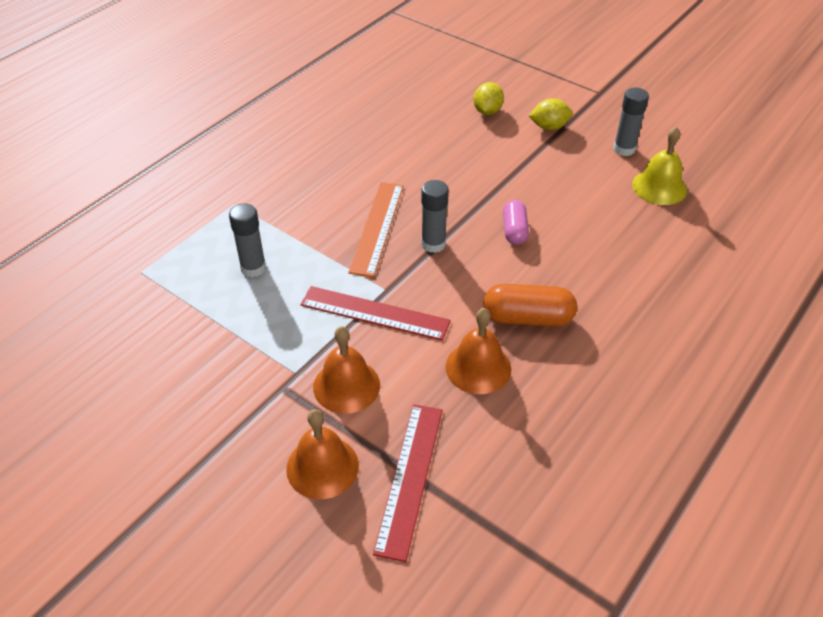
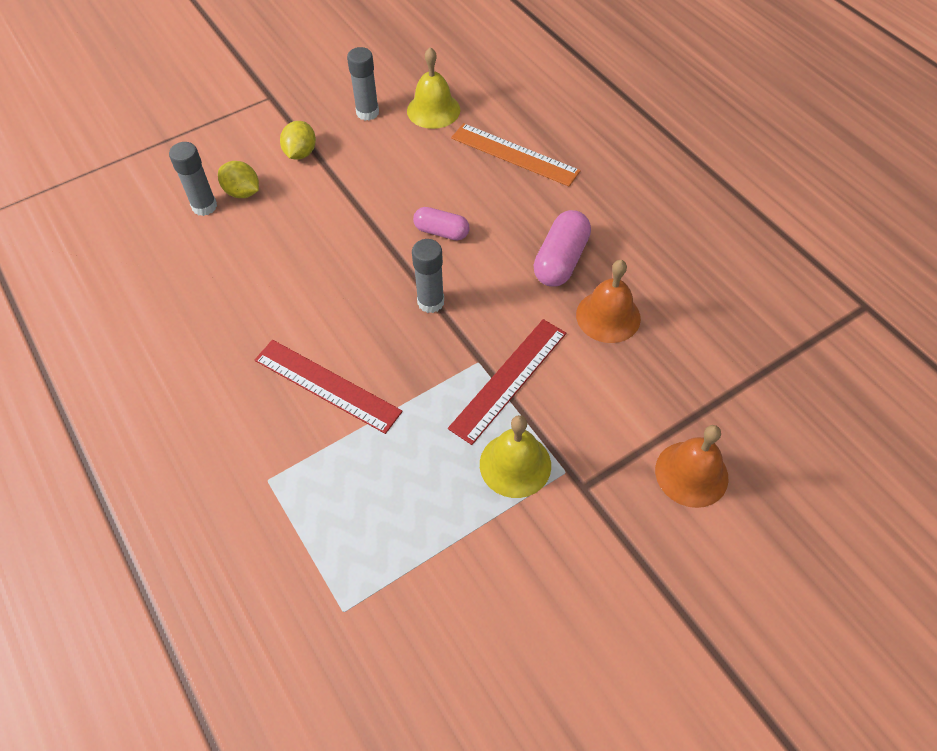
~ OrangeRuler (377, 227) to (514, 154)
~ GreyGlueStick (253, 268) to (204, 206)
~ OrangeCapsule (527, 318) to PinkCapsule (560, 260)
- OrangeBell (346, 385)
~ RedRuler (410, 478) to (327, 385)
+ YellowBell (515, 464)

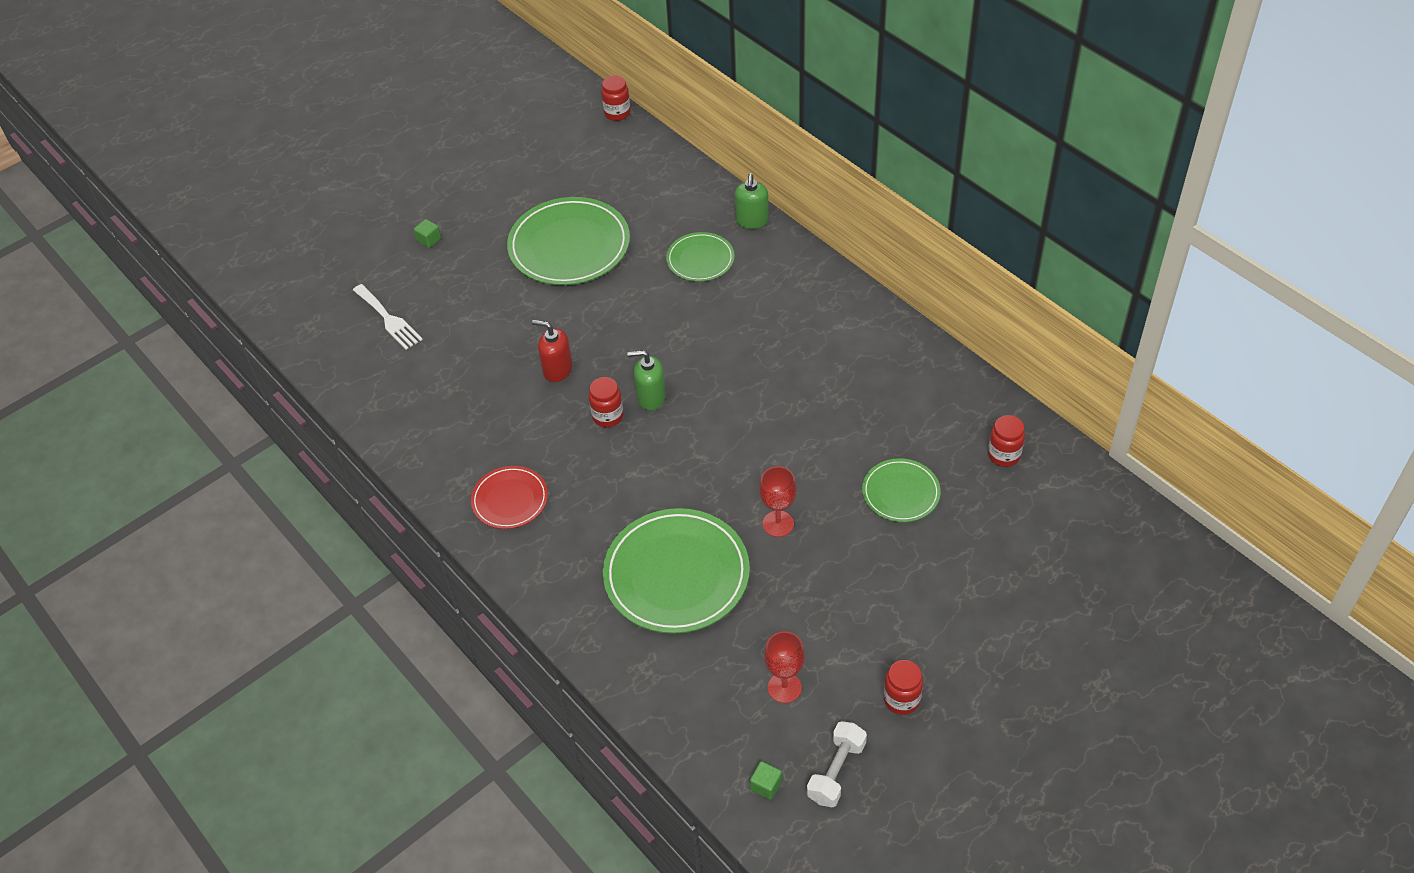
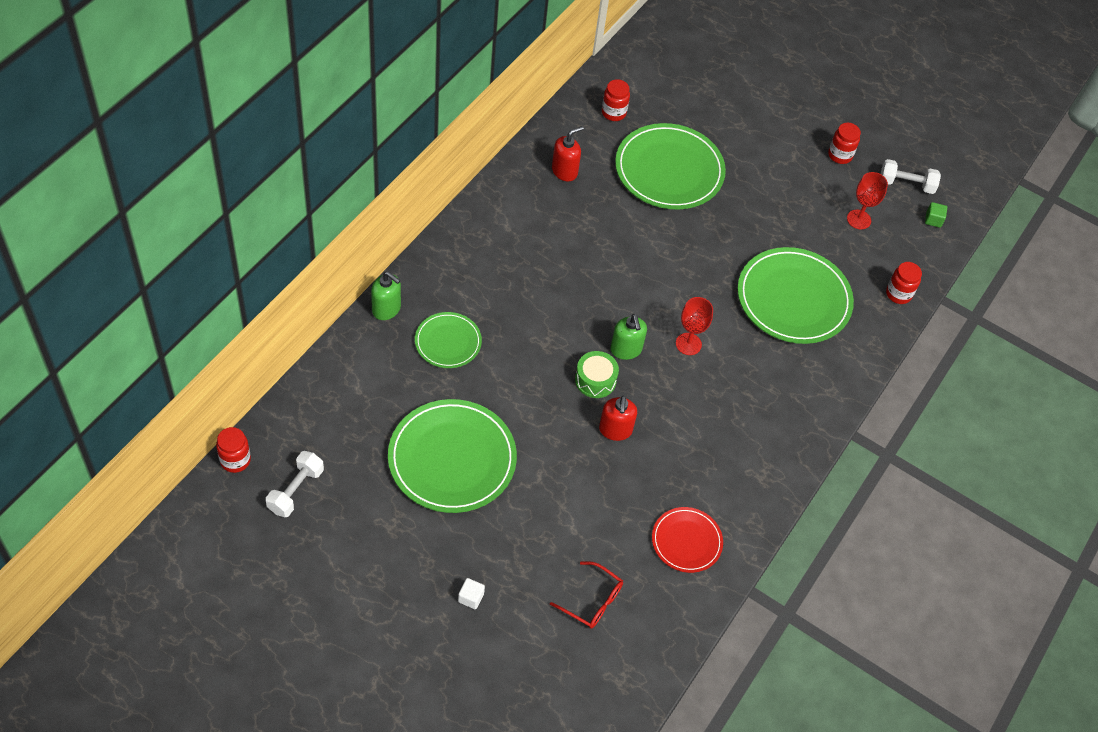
~ GreenSoapDispenser (752, 221) = (386, 309) 45 degrees clockwise
~ GreenCube (429, 240) to WhiteCube (471, 597)
~ WhiteFork (388, 319) to RedGlasses (592, 601)
~ RedJar (608, 416) to (898, 294)
~ GreenPlate (901, 493) = (669, 170) x1.82
~ RedPlate (510, 500) to (686, 541)
~ RedGoblet (778, 524) to (688, 344)
+ RedSoapDispenser (564, 171)
+ GreenDrum (595, 380)
+ WhiteDumbbell (296, 490)

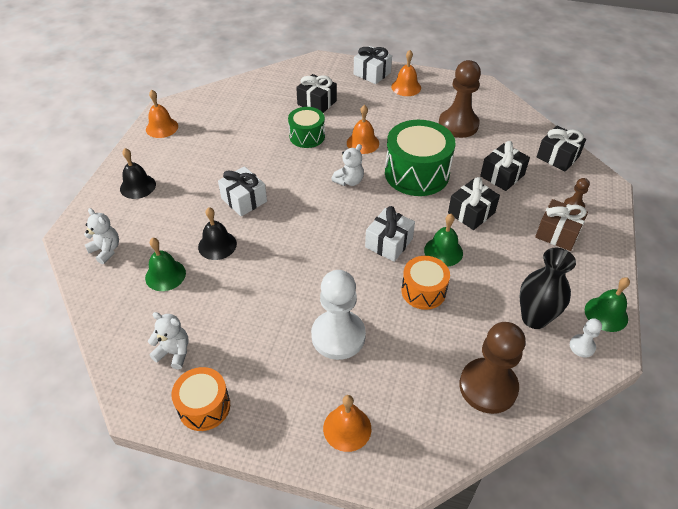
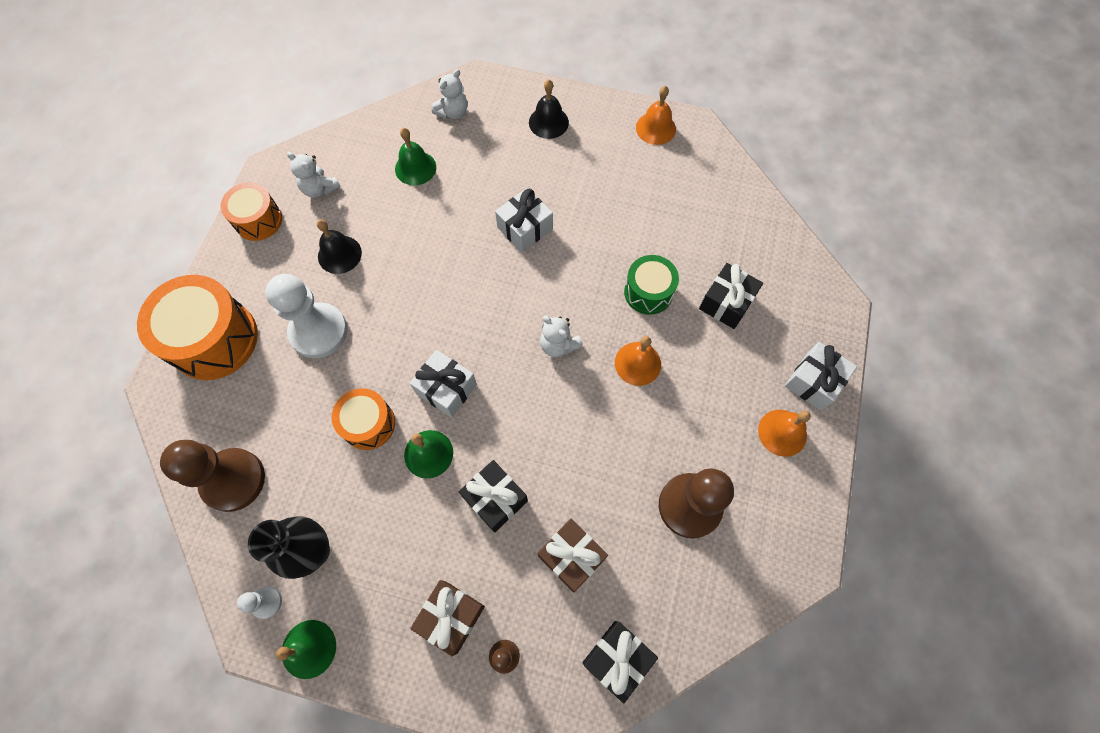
- GreenDrum (417, 173)
~ BlackGift (502, 175) to BrownGift (571, 557)
~ BlackBell (217, 245) to (339, 254)
~ WhiteTeddyBear (174, 352) = (320, 189) 105 degrees clockwise
~ OrangeBell (347, 428) to OrangeDrum (214, 339)

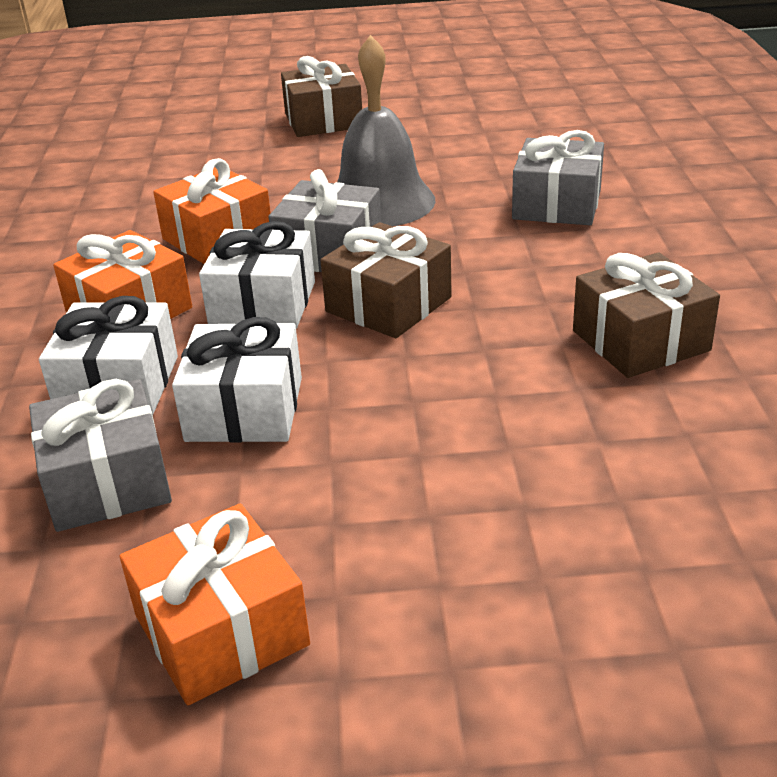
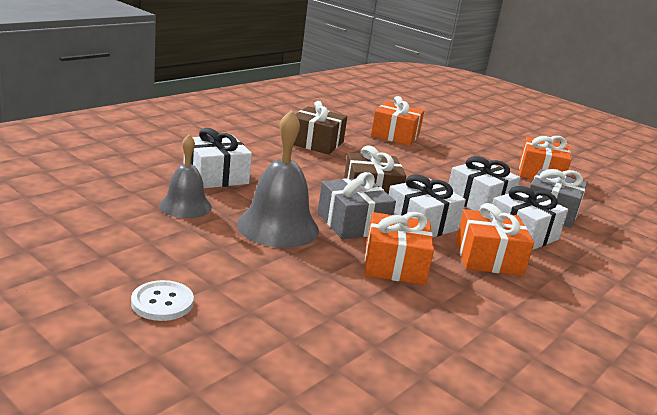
~ BrownGift (323, 120) to WhiteButton (162, 302)
~ GreyGift (557, 204) to WhiteGift (215, 176)
+ OrangeGift (395, 135)
+ GreyBell (185, 206)

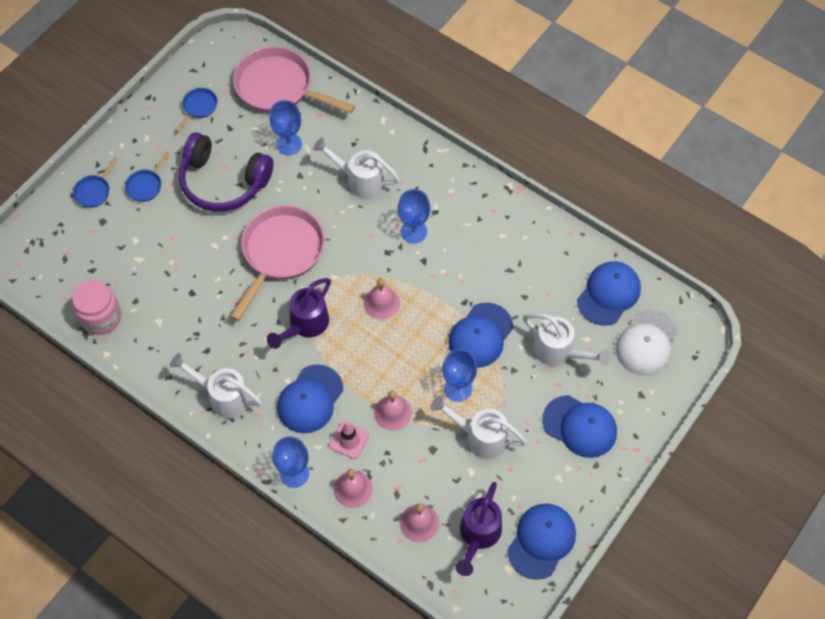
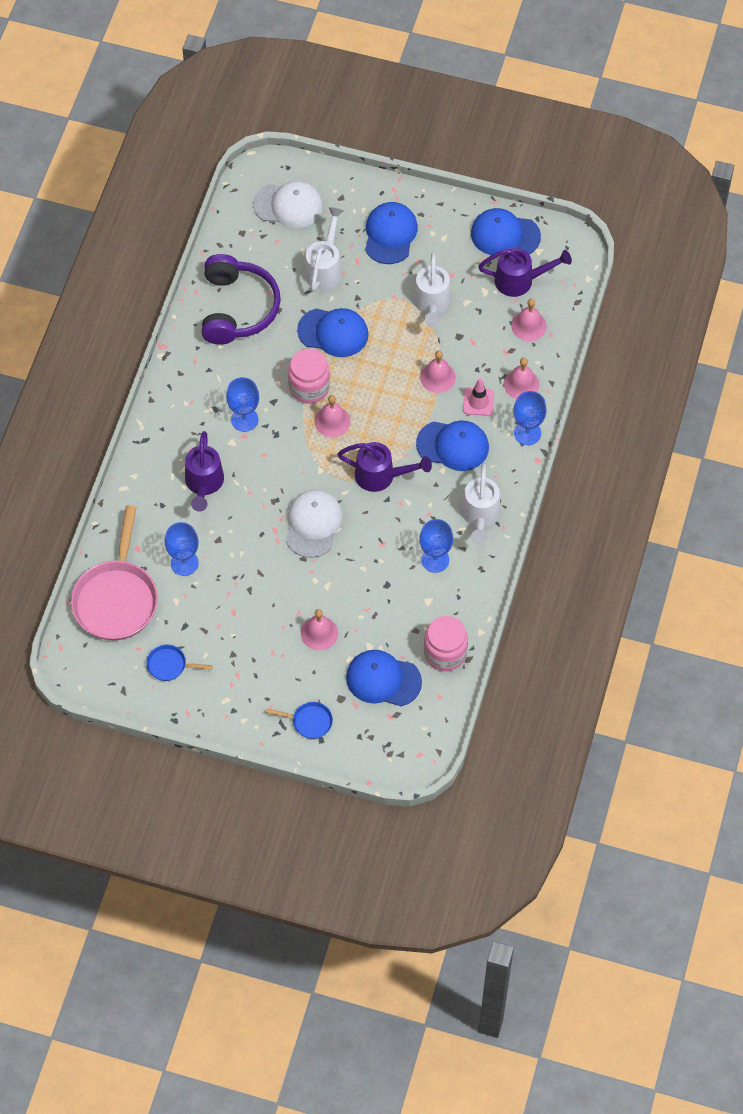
~ PurpleHeadphones (223, 182) to (237, 308)
~ WhiteWateringCan (360, 180) to PurpleWateringCan (204, 484)
- BluePan (146, 185)
~ PinkPan (280, 253) to WhiteCap (313, 524)
~ BlueCap (608, 294) to (383, 679)
~ BlueGoblet (458, 388) to (435, 560)
+ PinkJar (309, 387)
+ PinkBell (319, 633)

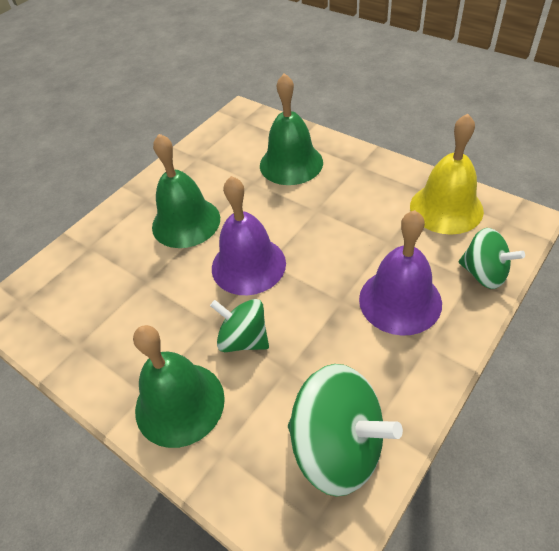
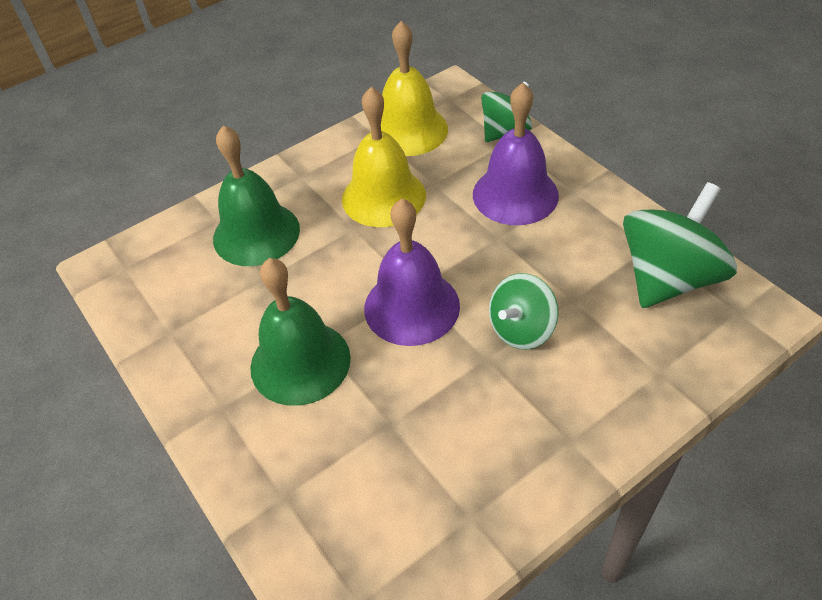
- GreenBell (179, 403)
+ YellowBell (383, 197)

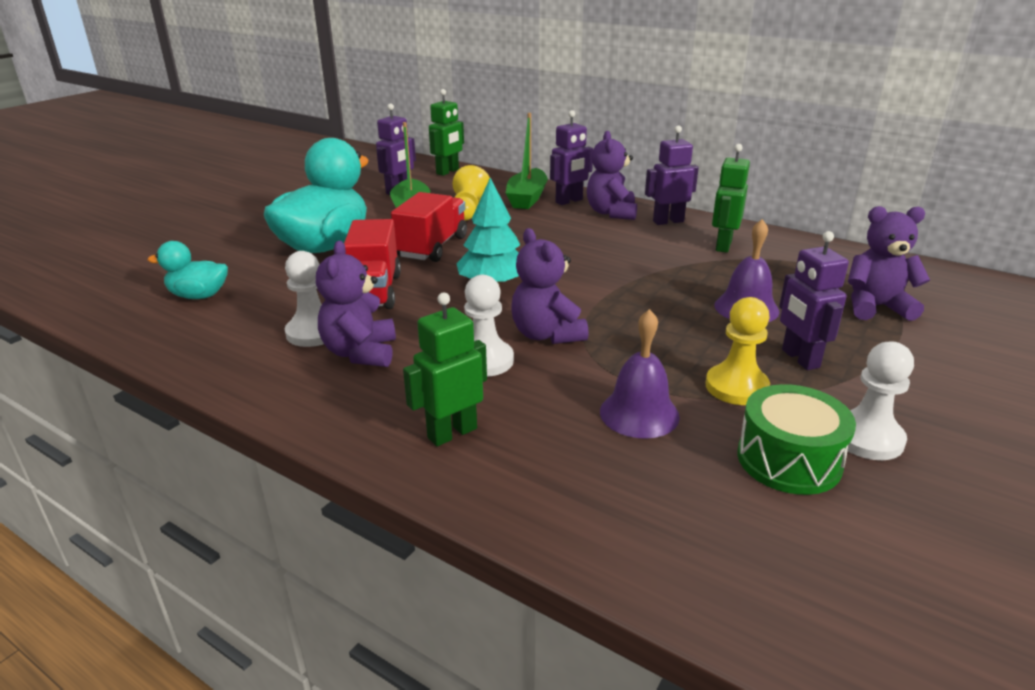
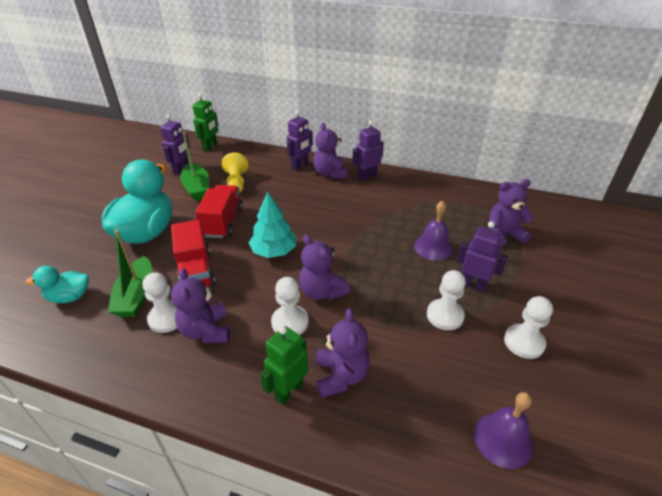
~ GreenBoat (527, 198) to (136, 295)
- GreenRobot (723, 246)
~ PurpleRobot (799, 359) = (473, 285) 150 degrees clockwise
~ YellowPawn (736, 387) to WhitePawn (445, 315)
~ PurpleBell (639, 413) to (502, 440)
- GreenDrum (788, 460)
+ PurpleTeddyBear (341, 376)

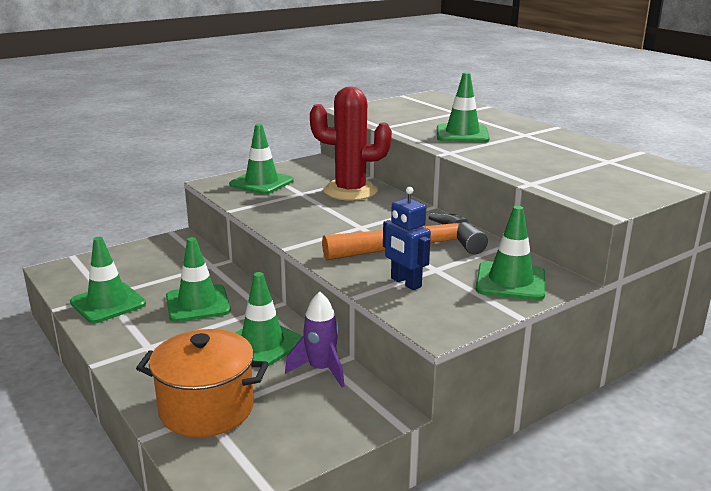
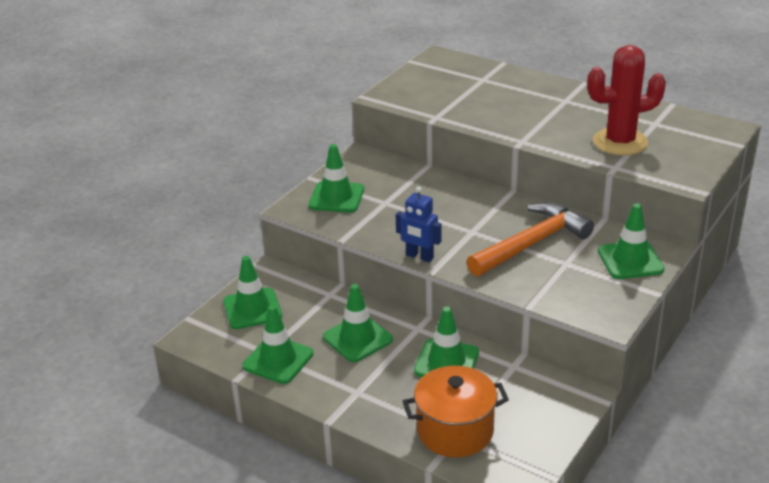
~ GreenTrafficCone (462, 134) to (252, 309)
~ RedCactus (350, 191) to (620, 142)
~ BlueRobot (405, 283) to (419, 256)
- PurpleRocket (321, 370)

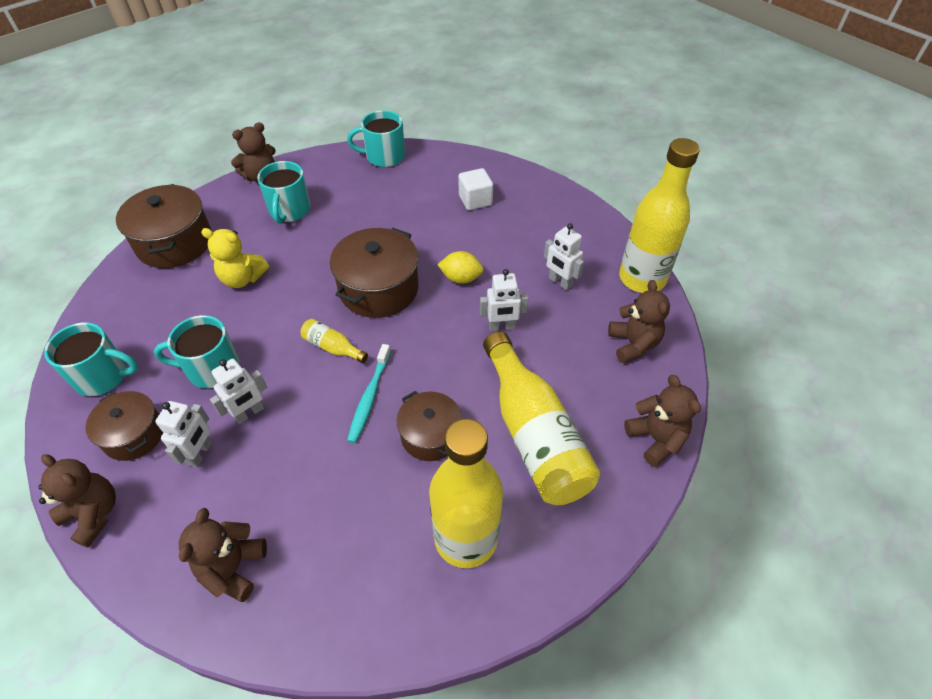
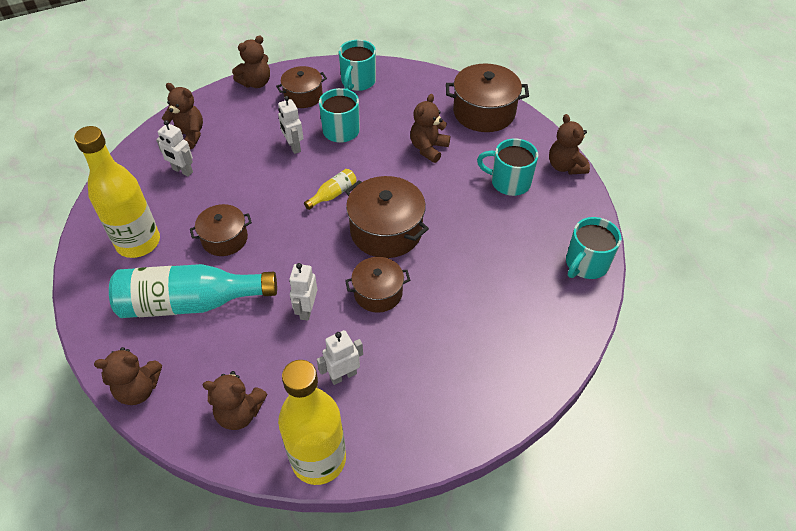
~ TurquoiseMug (384, 156) = (586, 264) 150 degrees counterclockwise
- WhiteCube (475, 200)
~ YellowTeddyBear (242, 278) to BrownTeddyBear (428, 148)
~ YellowLemon (461, 278) to BrownPot (378, 293)
~ YellowBottle (534, 434) to TurquoiseBottle (190, 303)
- TurquoiseToothbrush (369, 397)
~ WhiteRobot (200, 453) to (182, 171)

